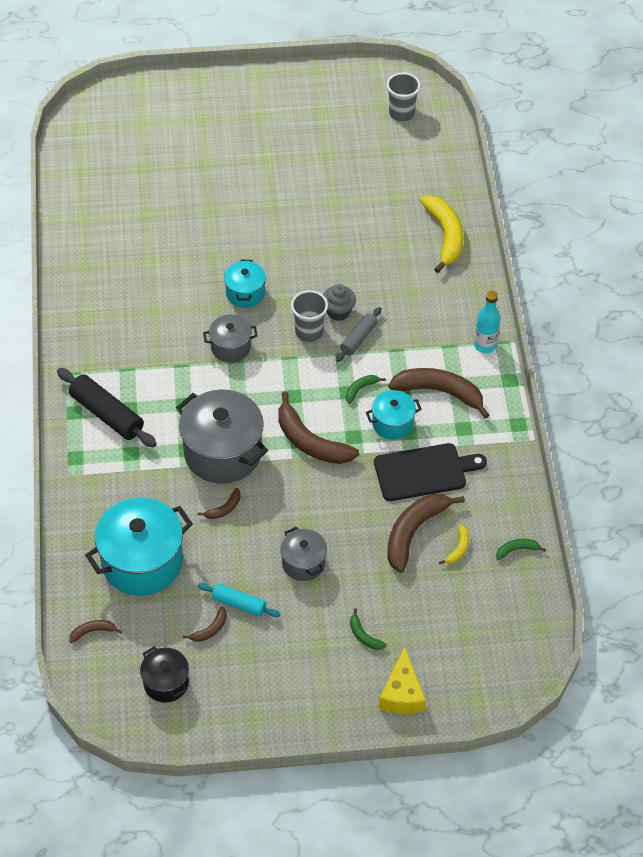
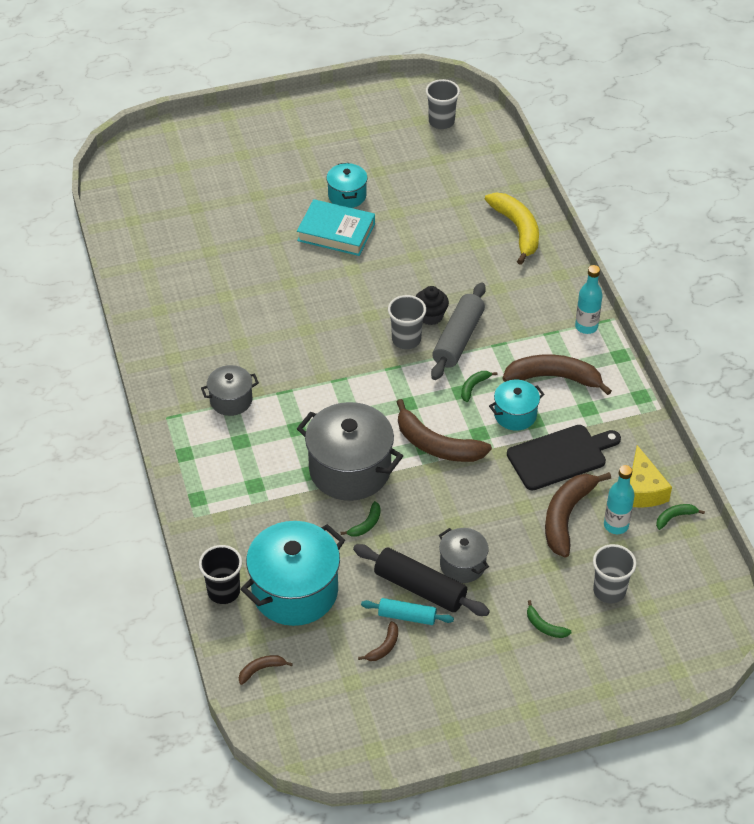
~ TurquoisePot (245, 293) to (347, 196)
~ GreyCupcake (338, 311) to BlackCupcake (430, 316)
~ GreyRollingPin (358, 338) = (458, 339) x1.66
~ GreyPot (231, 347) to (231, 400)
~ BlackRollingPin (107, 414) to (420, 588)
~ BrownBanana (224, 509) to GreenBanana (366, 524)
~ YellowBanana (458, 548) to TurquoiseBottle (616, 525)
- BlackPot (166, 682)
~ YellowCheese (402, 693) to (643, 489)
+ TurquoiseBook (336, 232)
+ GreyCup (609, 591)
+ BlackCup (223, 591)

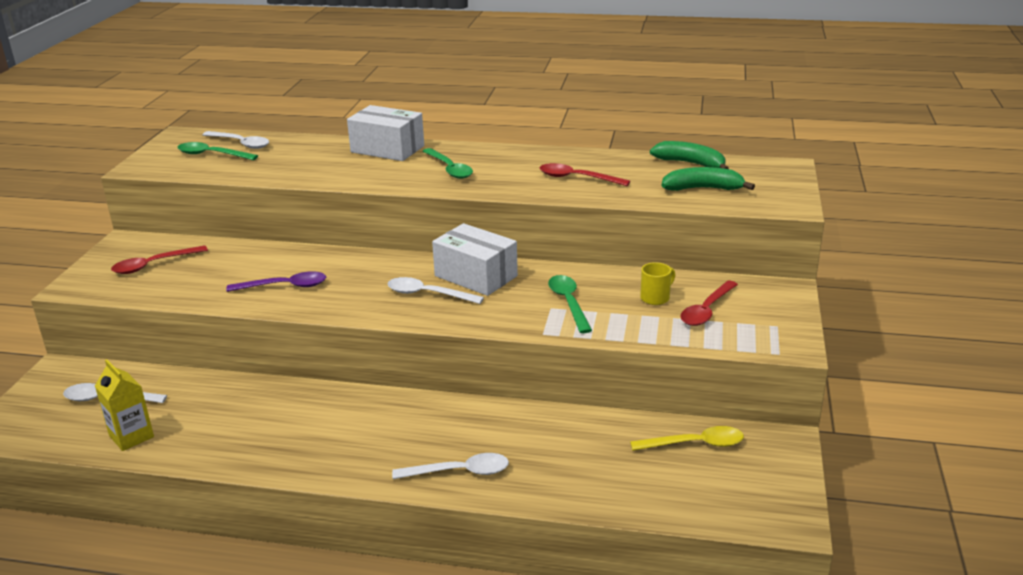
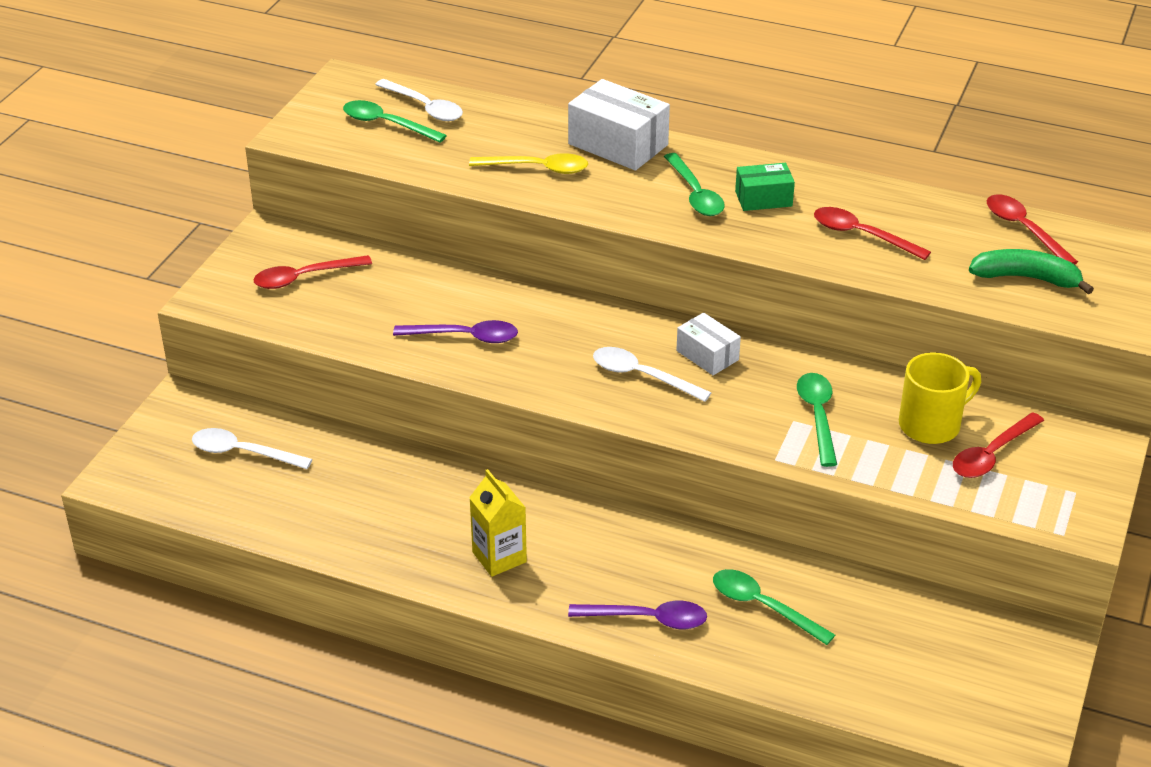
~ GreenBanana (691, 164) to RedSpoon (1023, 229)
~ WhiteBox (475, 276) = (707, 355) x0.59
~ YellowMug (656, 298) = (931, 425) x1.63
~ YellowCarton (131, 436) to (499, 557)
~ YellowSpoon (695, 444) to (538, 168)
~ WhiteSpoon (460, 472) to PurpleSpoon (648, 619)
+ GreenBox (763, 198)
+ GreenSpoon (762, 606)

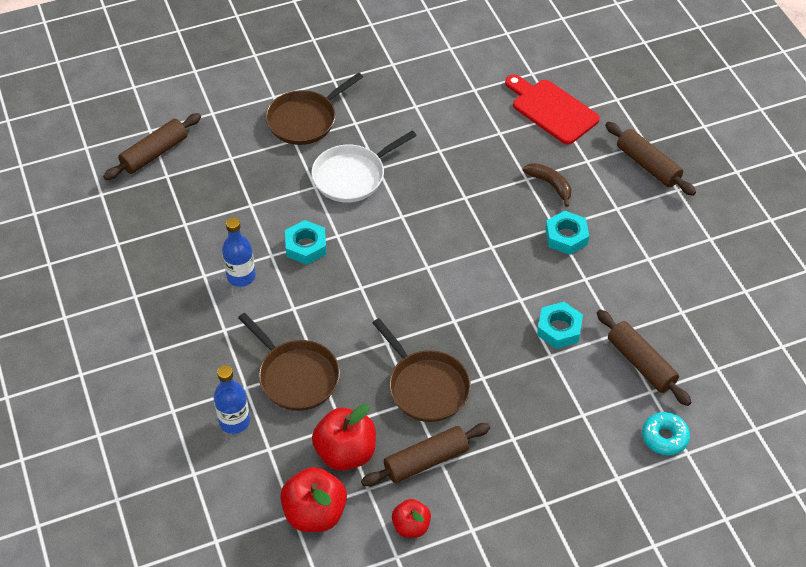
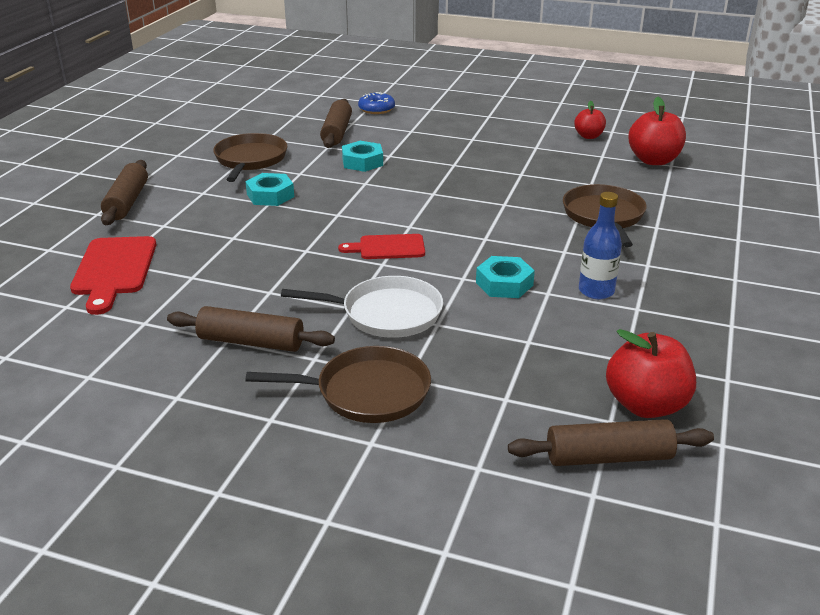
- BrownBanana (550, 185)
~ BrownPan (426, 387) to (250, 160)
- BlueBottle (234, 421)
~ RedApple (345, 453) to (646, 405)
~ TurquoiseDonut (664, 437) to BlueDonut (376, 109)
~ BrownRollingPin (426, 461) to (251, 342)
+ RedCuttingBoard (388, 247)

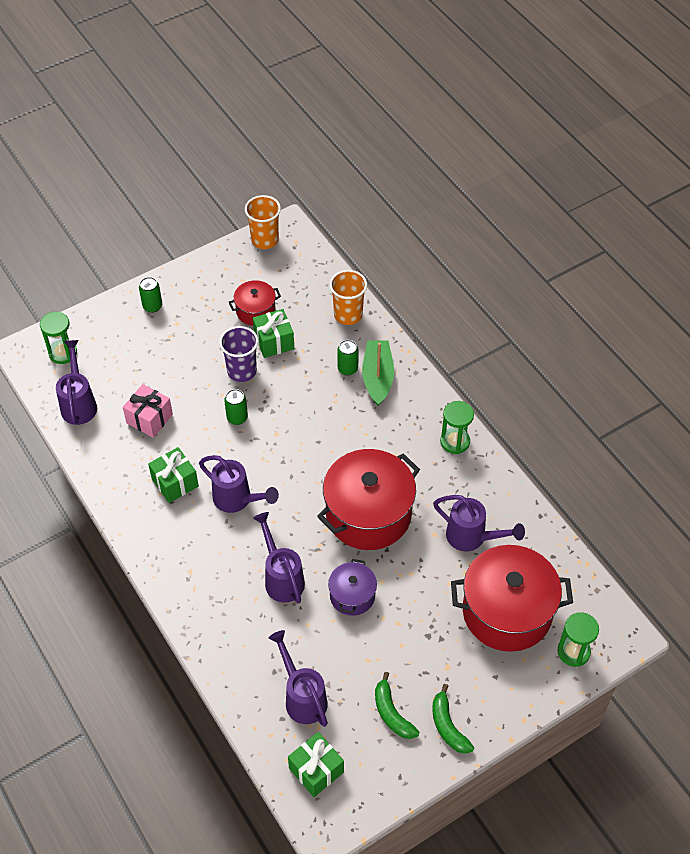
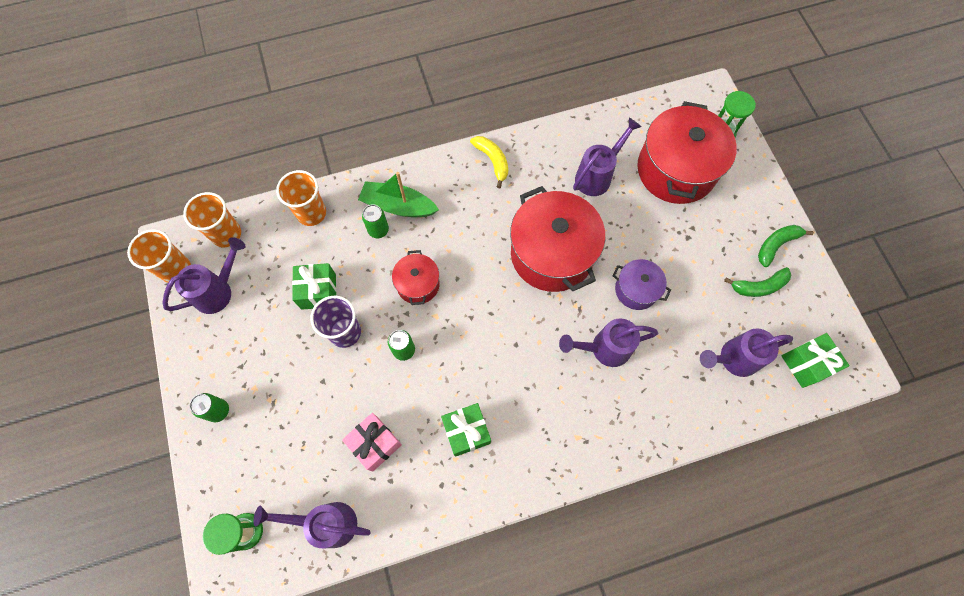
~ RedPot (255, 311) to (418, 284)
~ GreenHourglass (455, 442) to YellowBanana (492, 161)
~ PurpleWateringCan (237, 500) to (218, 291)
~ GreenBanana (448, 726) = (776, 245) 150 degrees clockwise
+ OrangeCup (226, 234)

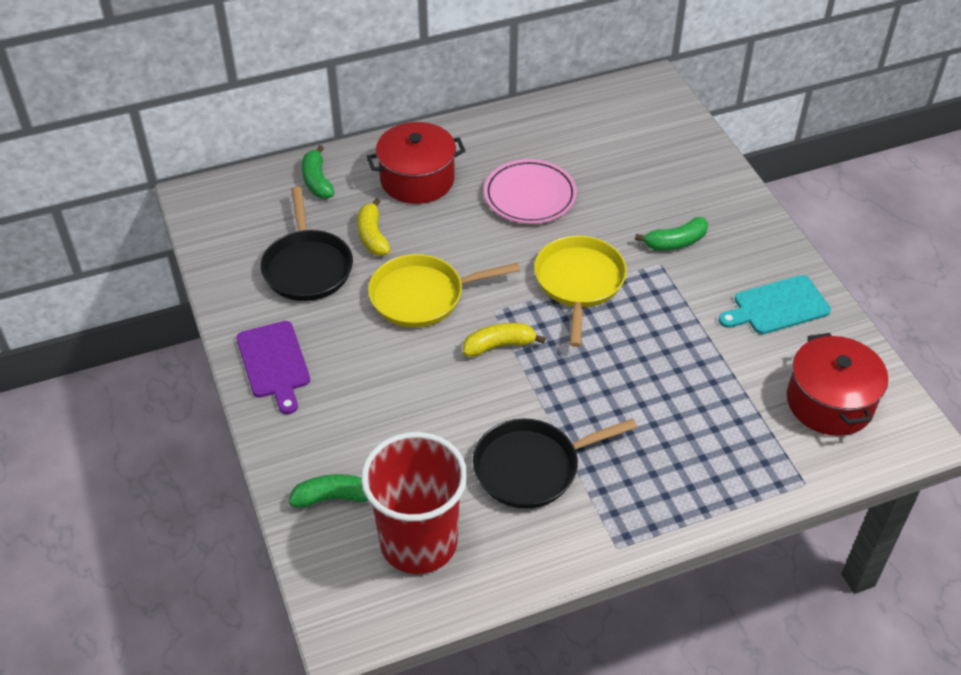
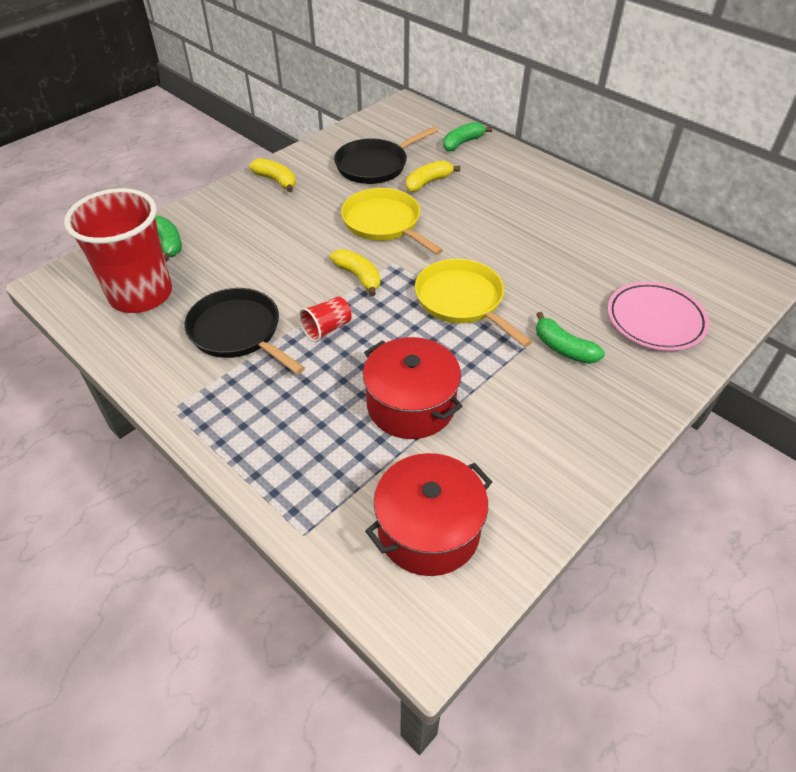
~ RedPot (417, 179) to (411, 405)
~ PinkPlate (530, 196) to (655, 320)
~ YellowPan (579, 282) = (462, 300) 105 degrees counterclockwise
- TurquoiseCuttingBoard (777, 306)
~ PurpleCuttingBoard (274, 363) to YellowBanana (276, 181)
+ RedCup (327, 328)

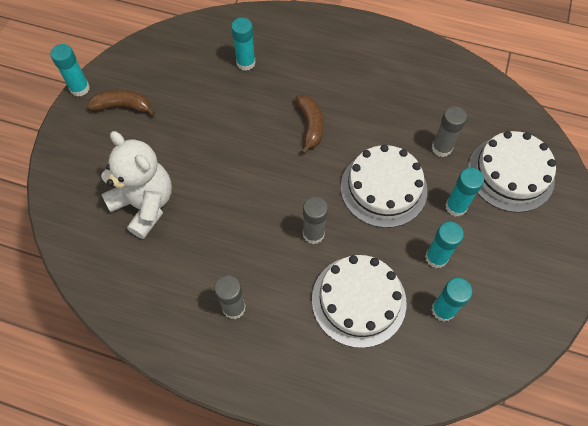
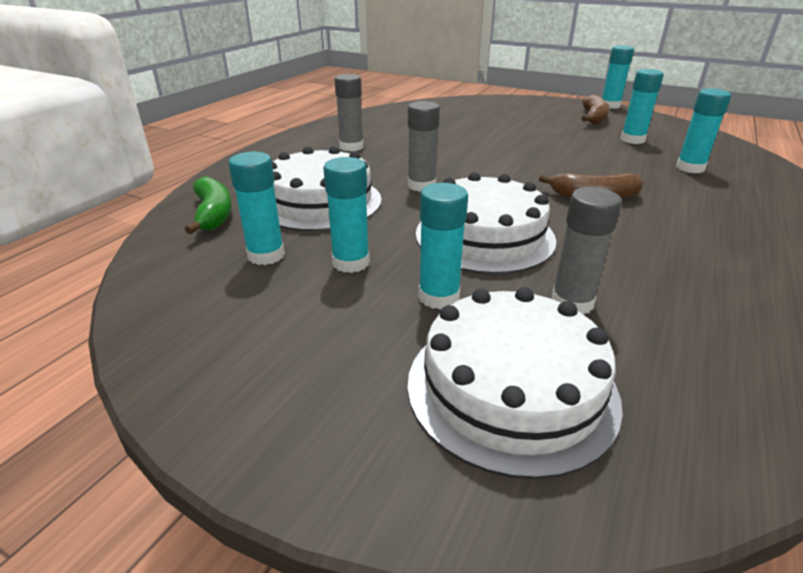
- WhiteTeddyBear (145, 204)
+ TurquoiseGlueStick (632, 140)
+ GreenBanana (213, 214)

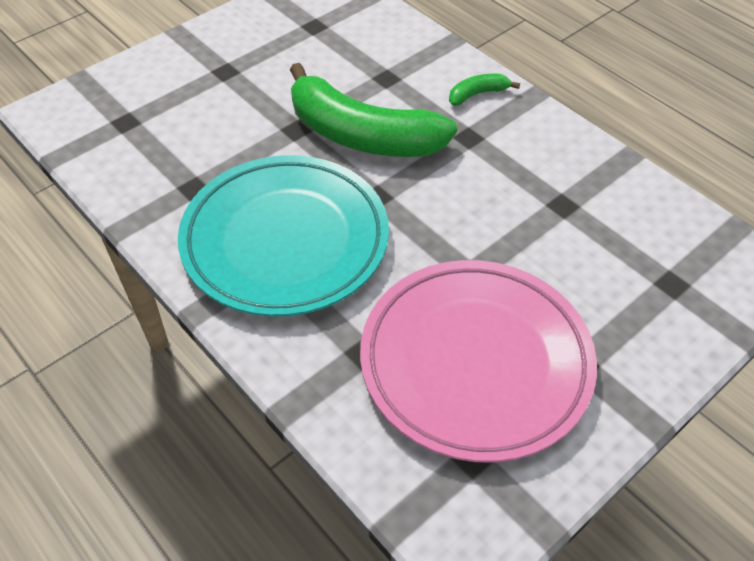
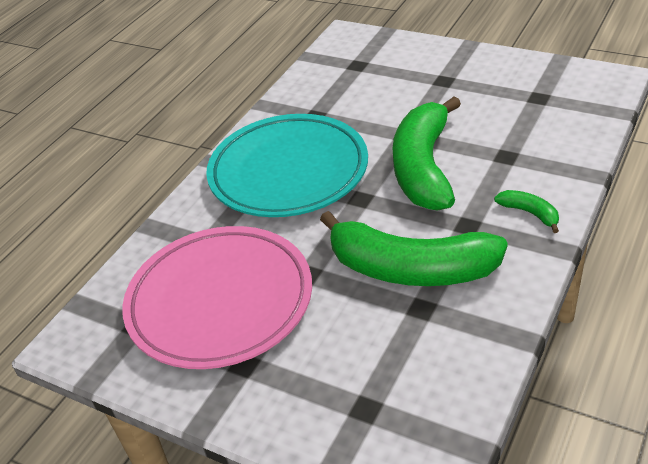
+ GreenBanana (411, 269)

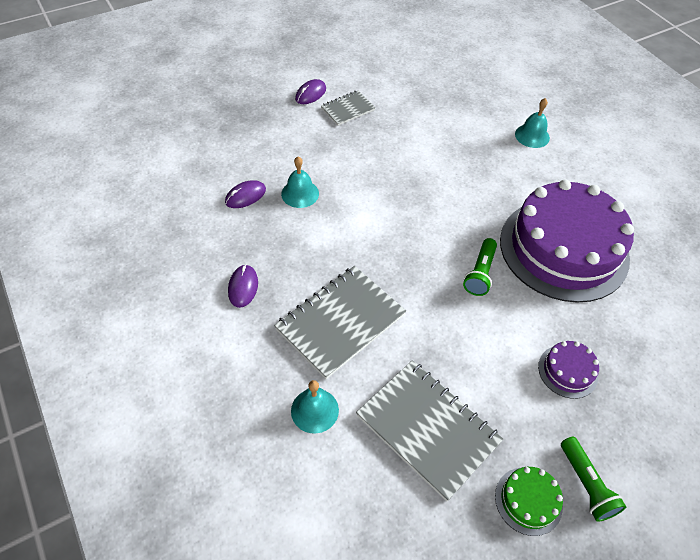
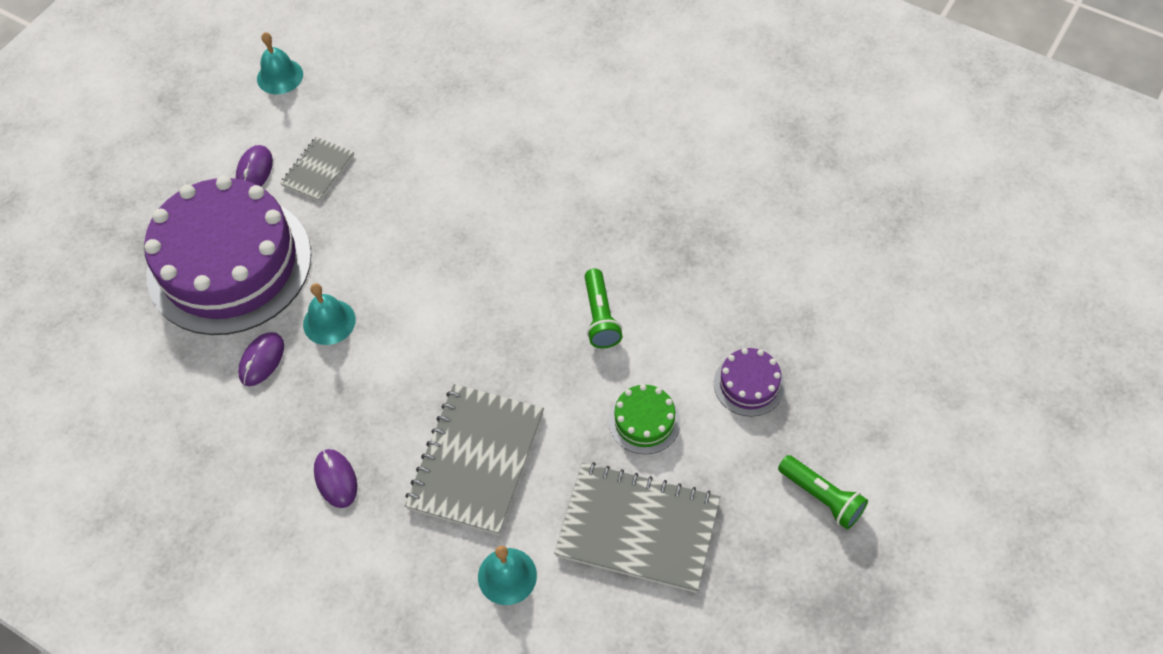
~ TurquoiseBell (532, 136) to (280, 76)
~ PurpleCake (563, 249) to (229, 264)
~ GreenCake (528, 500) to (644, 421)

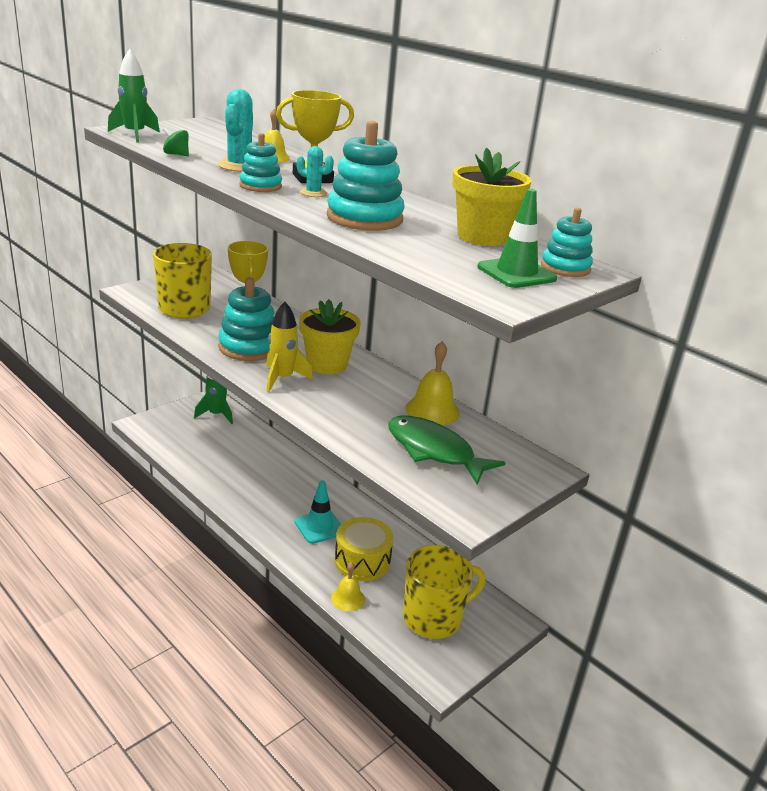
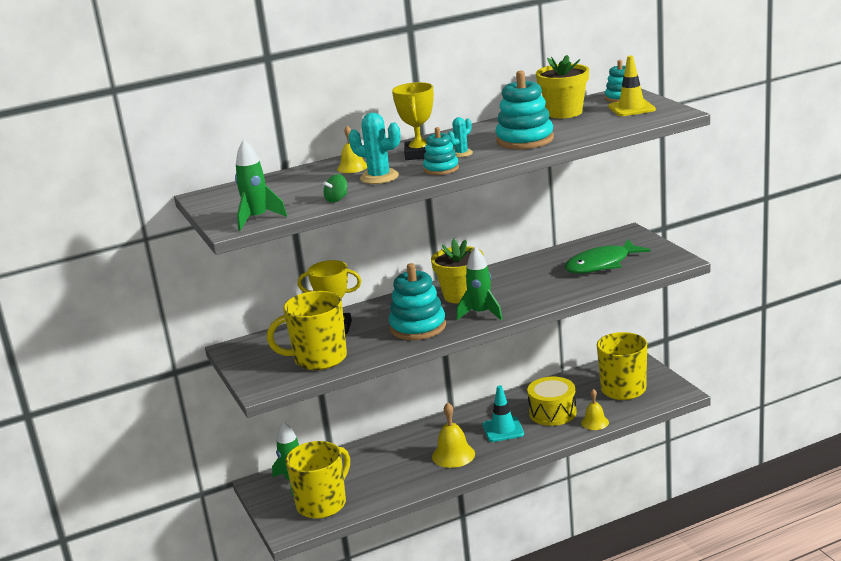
~ GreenTrafficCone (516, 273) to YellowTrafficCone (631, 108)
~ YellowRocket (282, 379) to GreenRocket (481, 313)
~ YellowBell (432, 410) to (453, 455)
+ YellowMug (322, 504)

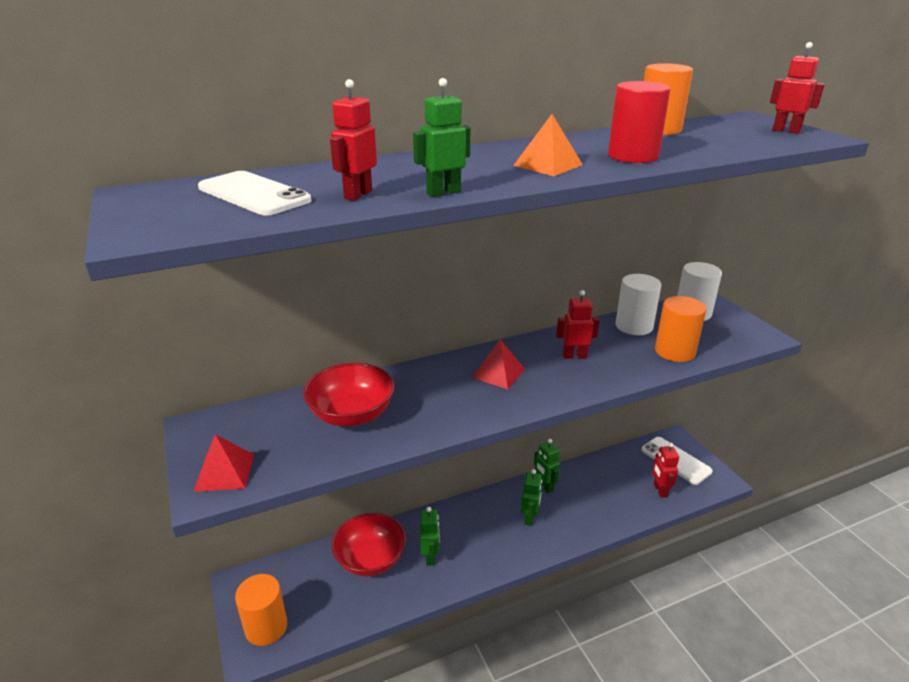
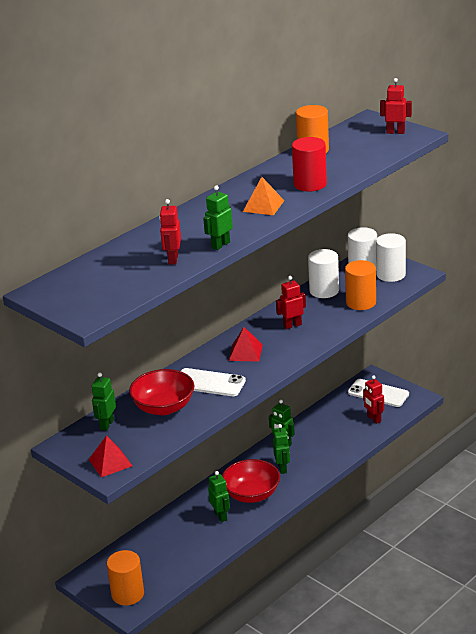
~ WhitePhone (254, 194) to (209, 383)
~ RedBowl (370, 559) to (252, 494)
+ WhiteCylinder (391, 274)
+ GreenRobot (106, 425)

